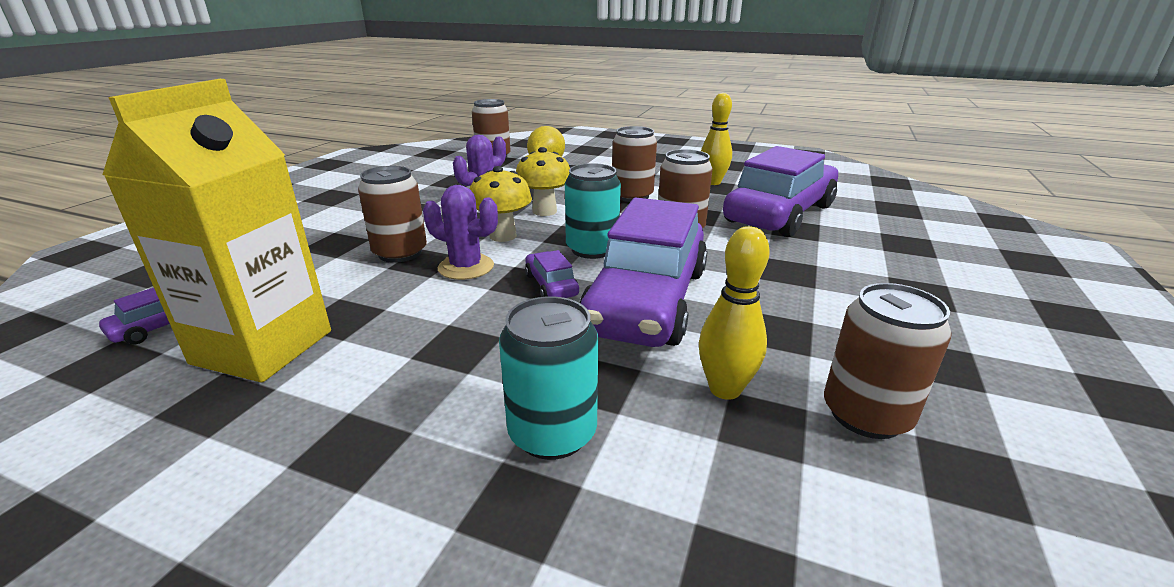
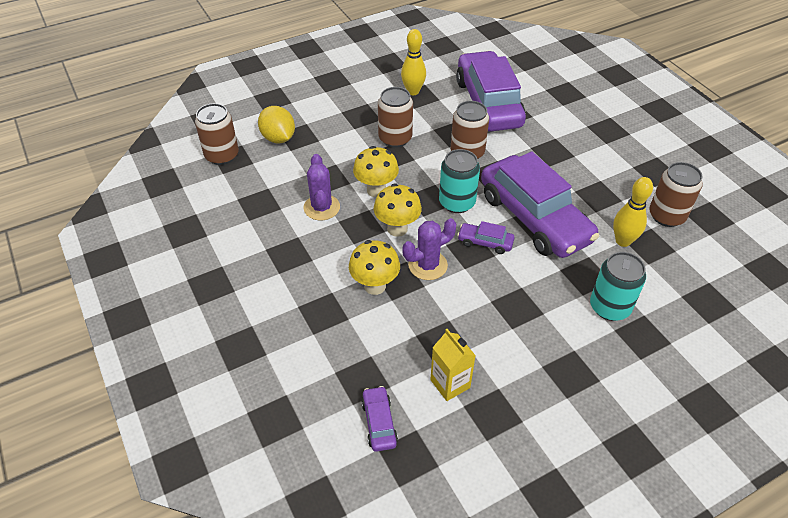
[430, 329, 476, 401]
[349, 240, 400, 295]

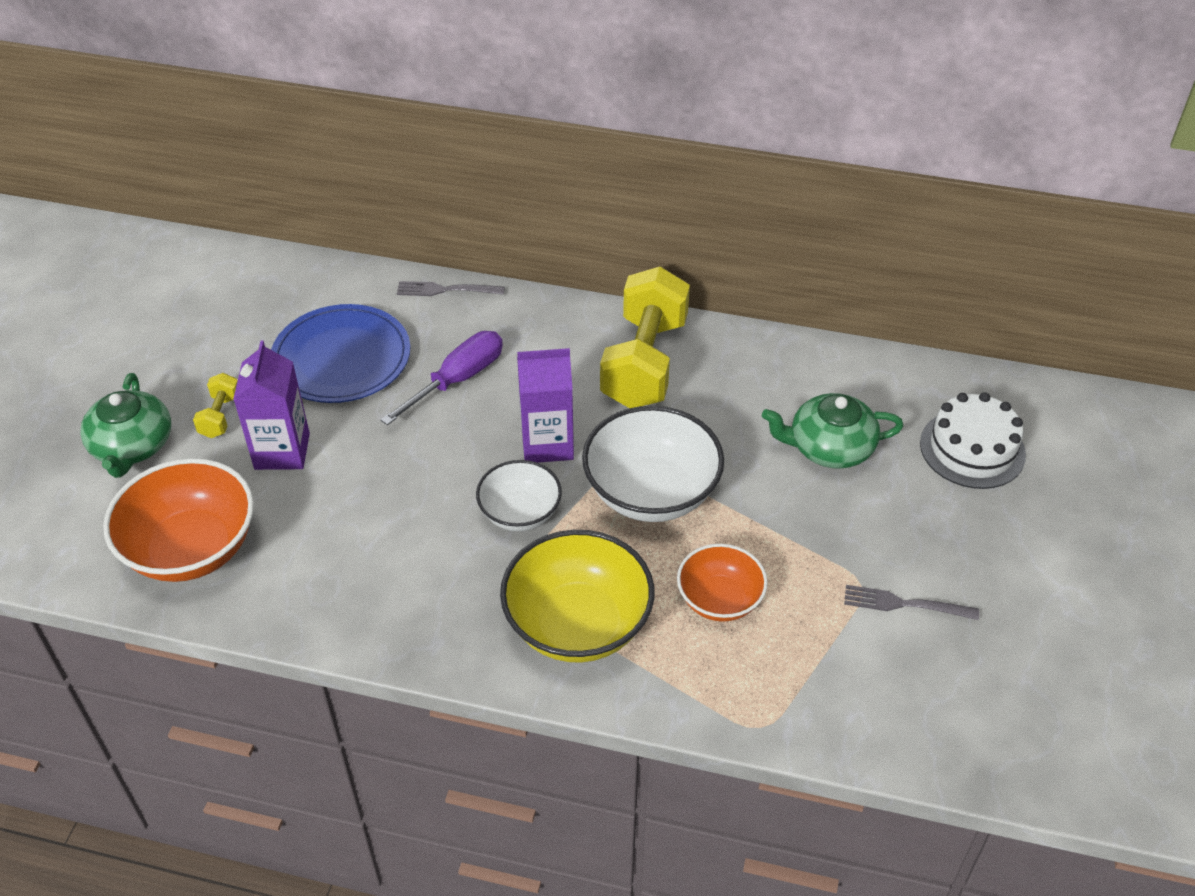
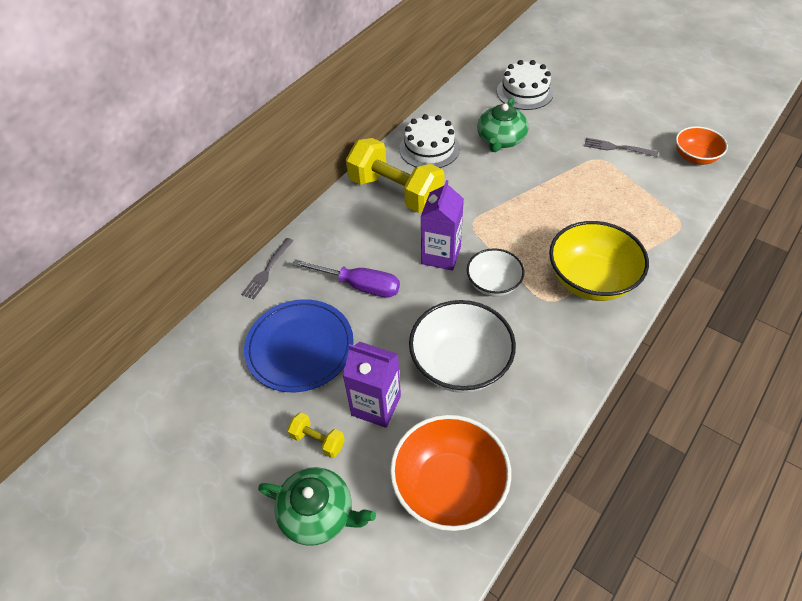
[292, 259, 400, 298]
[409, 300, 516, 393]
[676, 126, 728, 165]
[584, 138, 658, 157]
[399, 114, 460, 168]

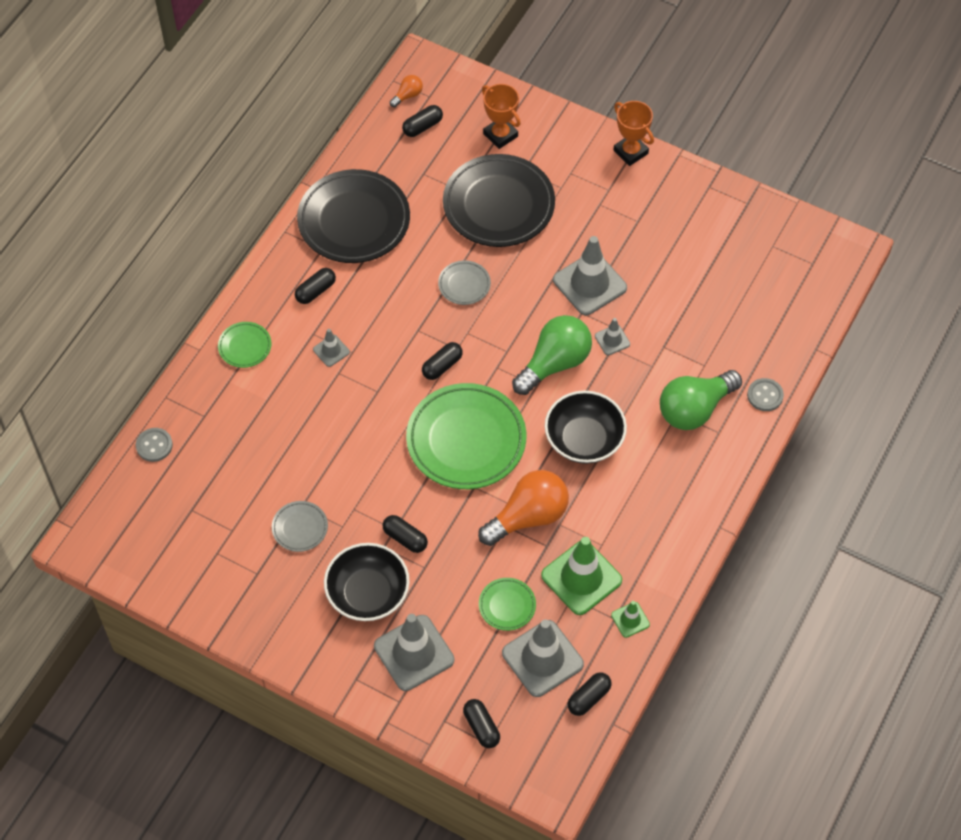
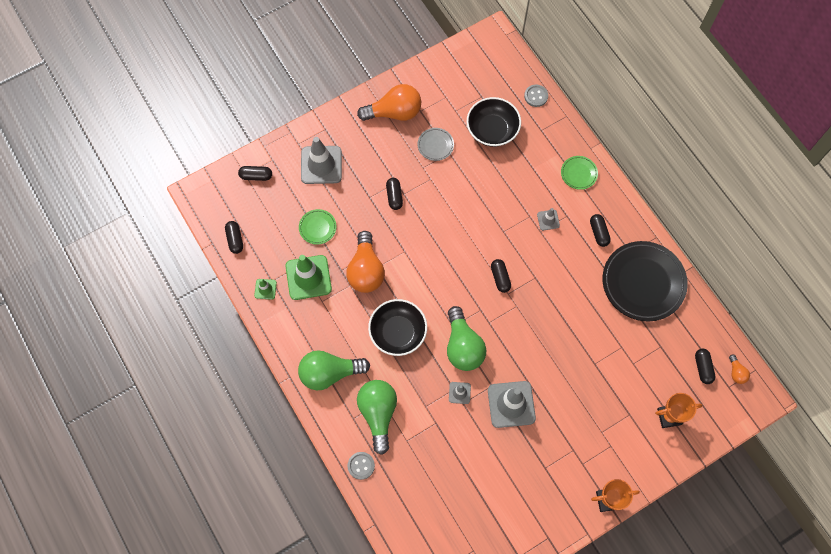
[443, 154, 555, 247] (first image)
[438, 260, 491, 305] (first image)
[406, 383, 526, 489] (first image)
[386, 178, 403, 210]
[467, 97, 521, 147]
[502, 620, 584, 697] (first image)
[357, 84, 421, 121]
[298, 350, 370, 390]

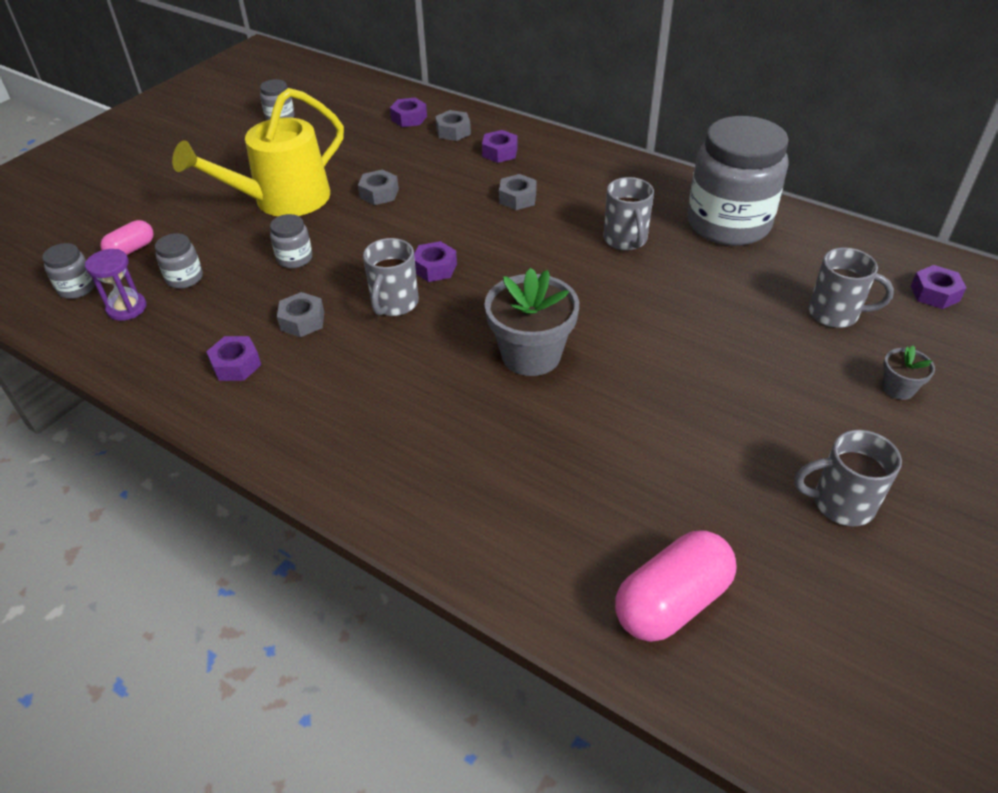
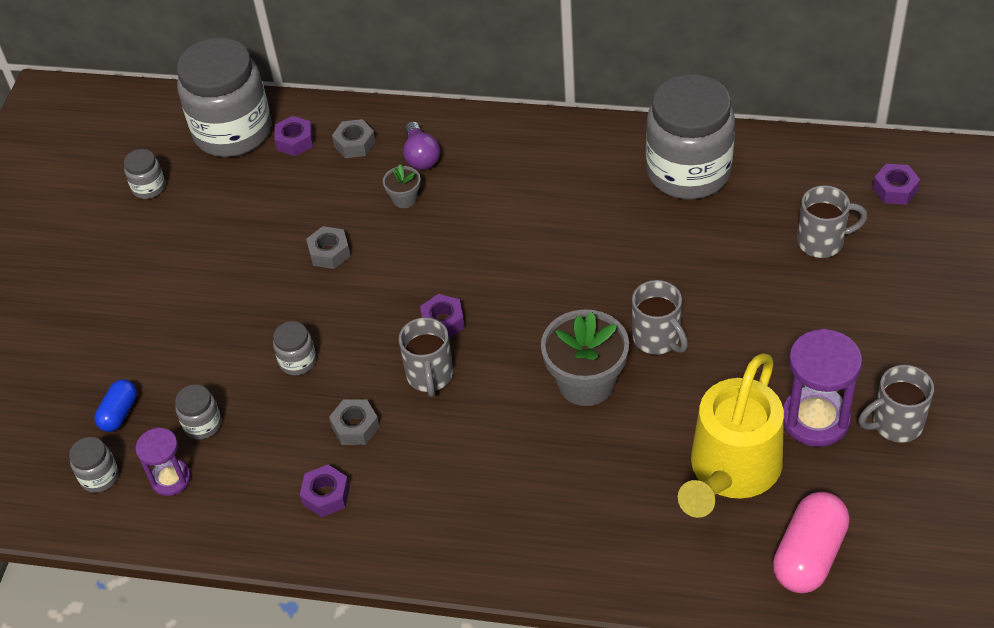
[678, 353, 784, 518]
[403, 122, 440, 170]
[499, 174, 537, 210] (first image)
[632, 280, 688, 355]
[95, 379, 137, 432]
[383, 164, 421, 208]
[177, 38, 272, 157]
[783, 329, 862, 447]

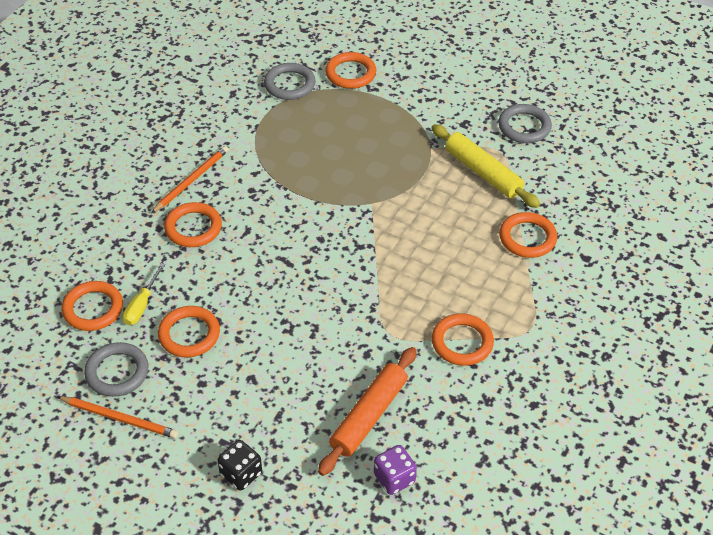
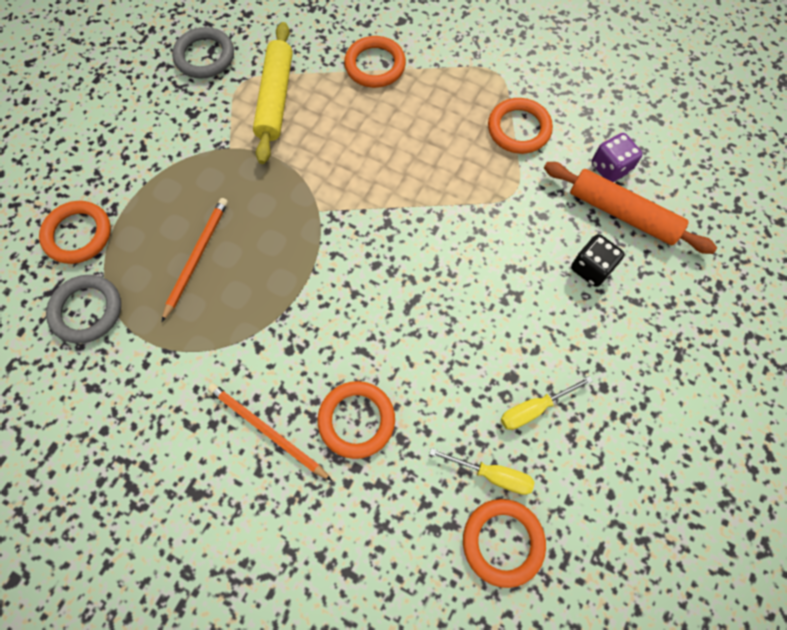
[253, 22, 293, 164]
[501, 376, 593, 430]
[84, 342, 148, 397] (first image)
[162, 198, 228, 322]
[571, 234, 624, 287]
[592, 133, 643, 182]

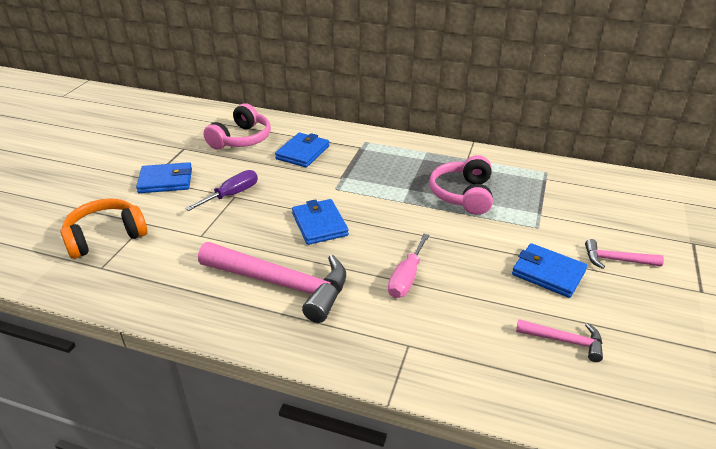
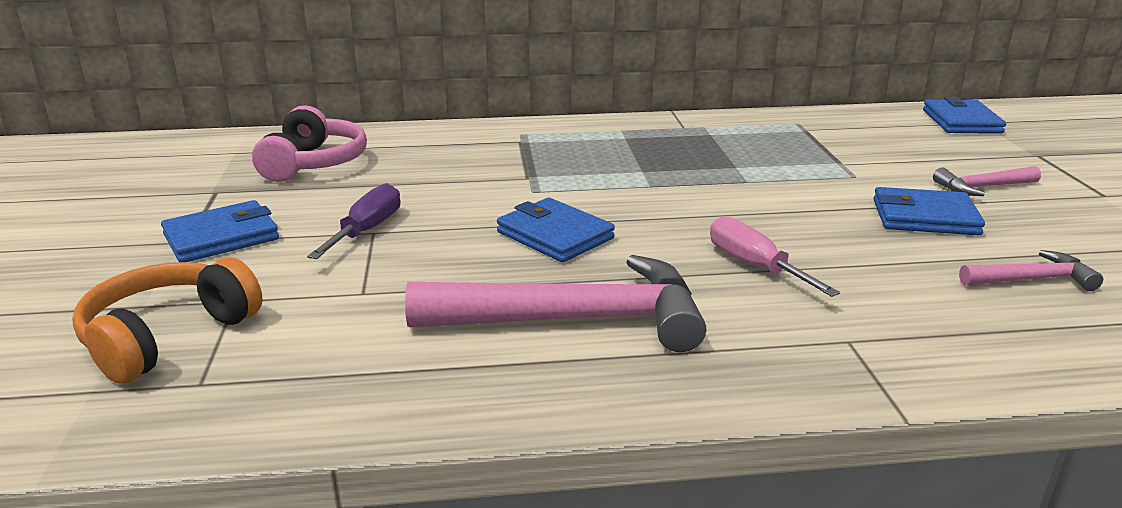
[923, 97, 1006, 134]
[429, 155, 493, 215] (first image)
[710, 216, 840, 297]

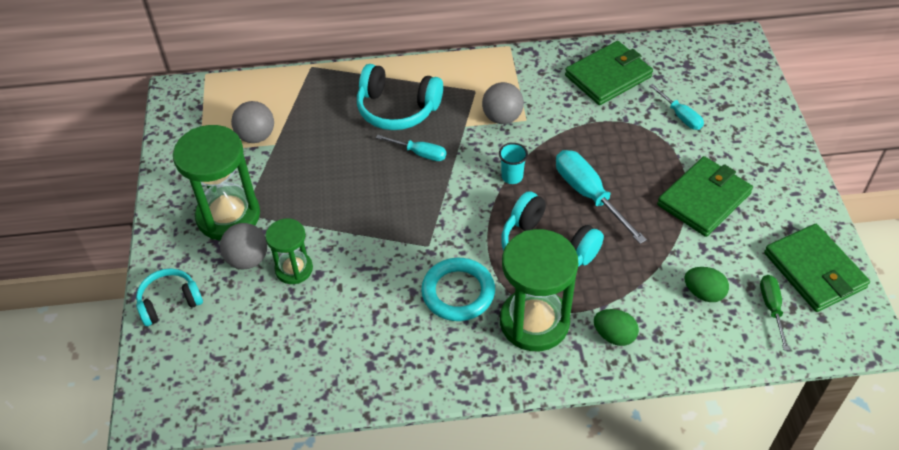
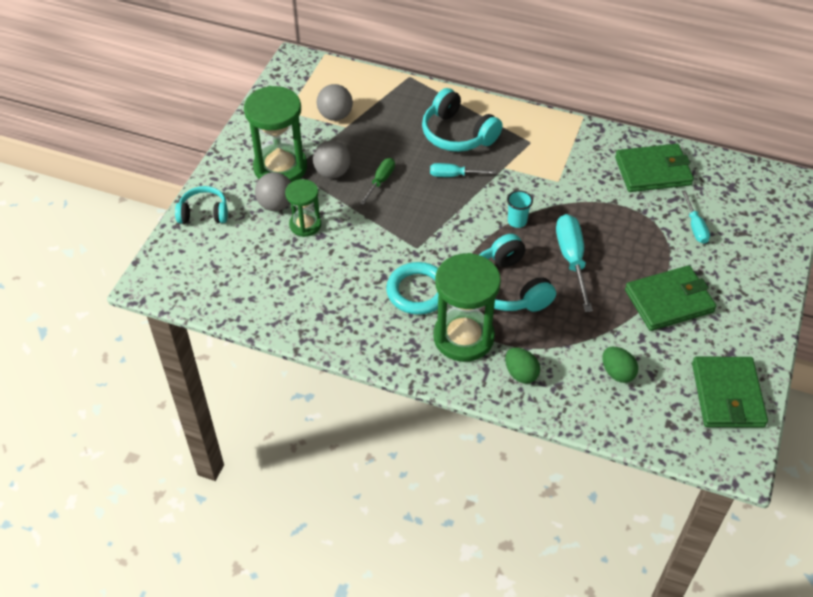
[313, 140, 351, 178]
[430, 163, 496, 177]
[360, 158, 395, 205]

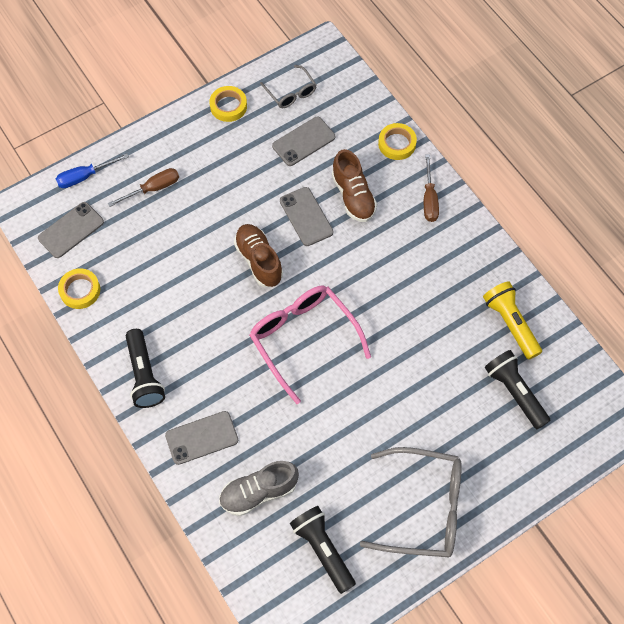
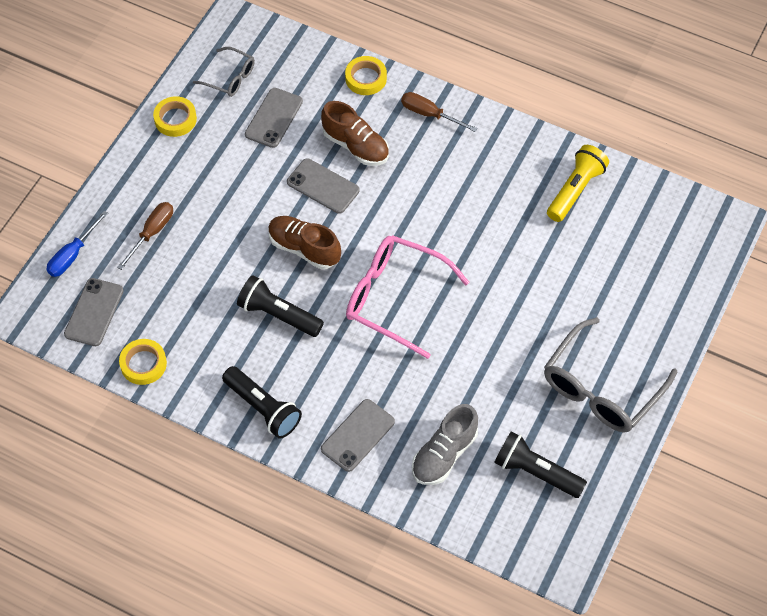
[401, 92, 478, 132]
[547, 145, 609, 222]
[237, 275, 324, 337]
[544, 317, 677, 432]

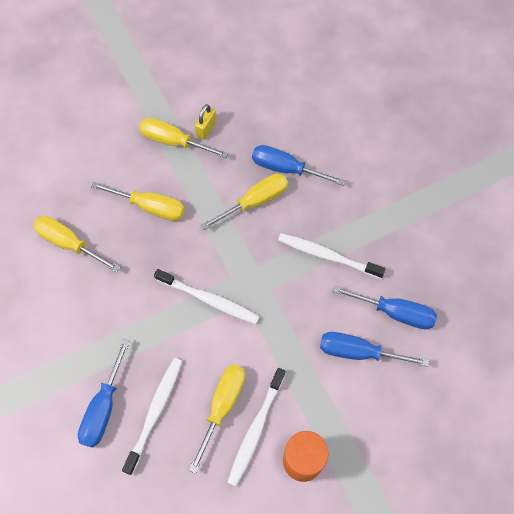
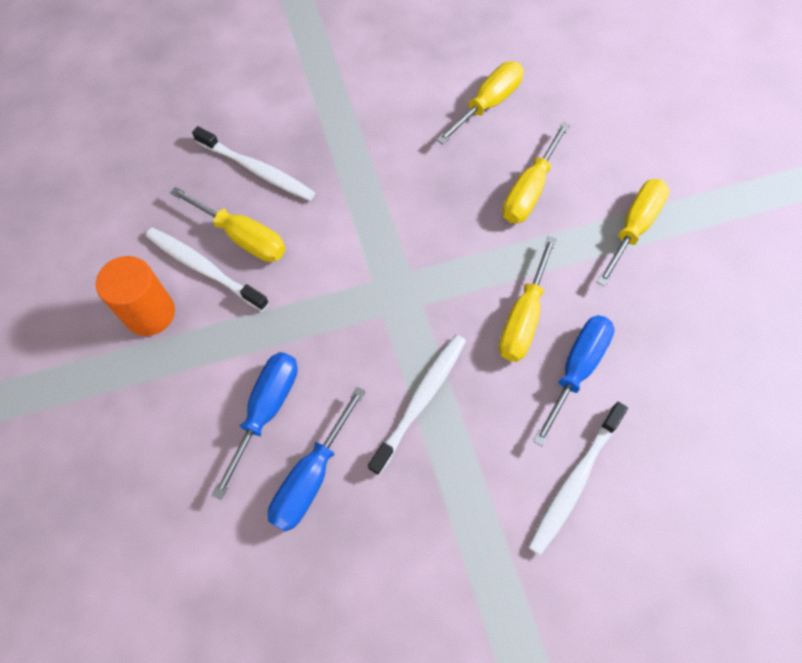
[195, 104, 216, 140] (first image)
[499, 236, 557, 362]
[528, 402, 628, 556]
[78, 339, 130, 448] (first image)

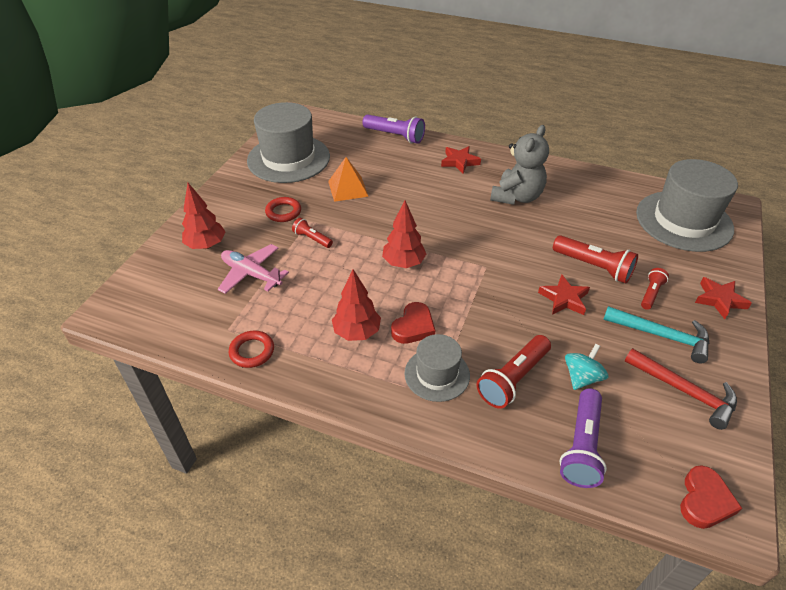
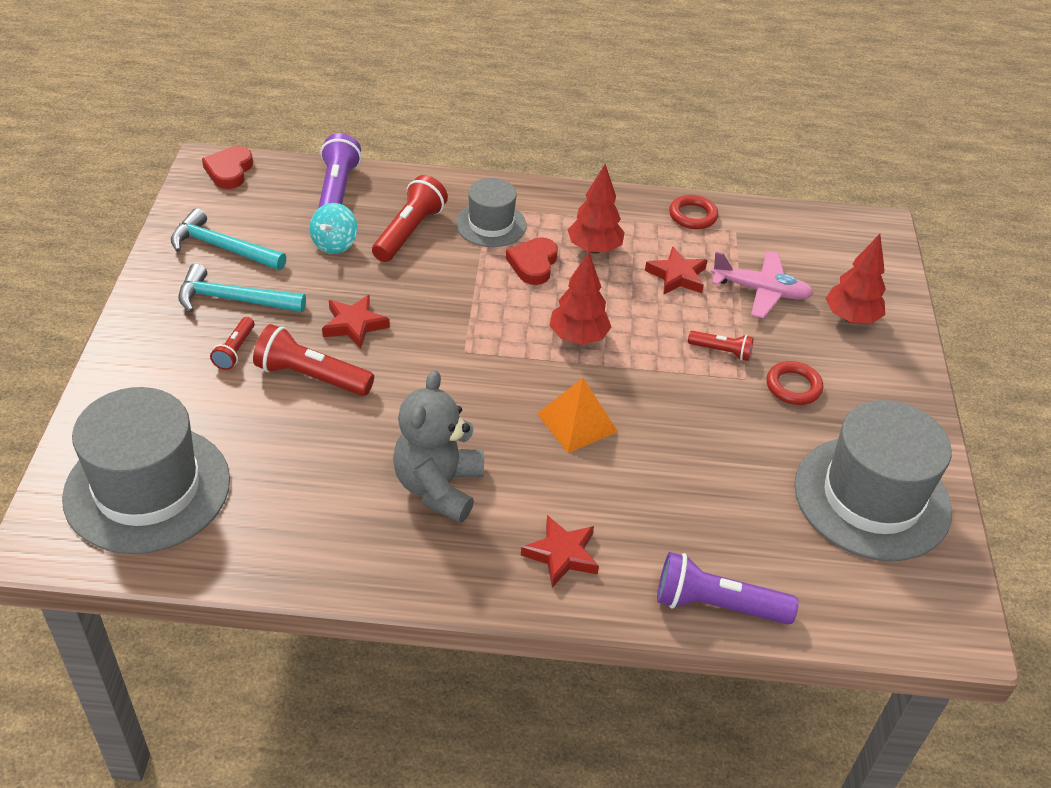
[537, 378, 618, 453]
[645, 246, 708, 295]
[171, 208, 286, 270]

